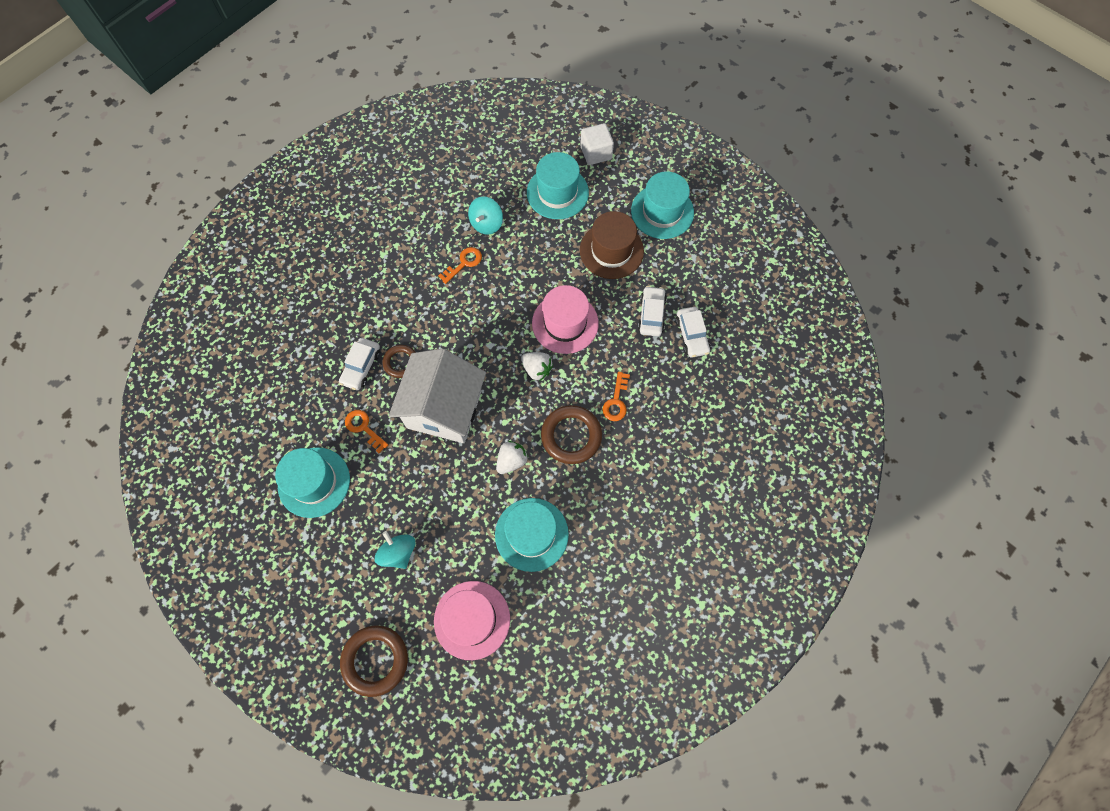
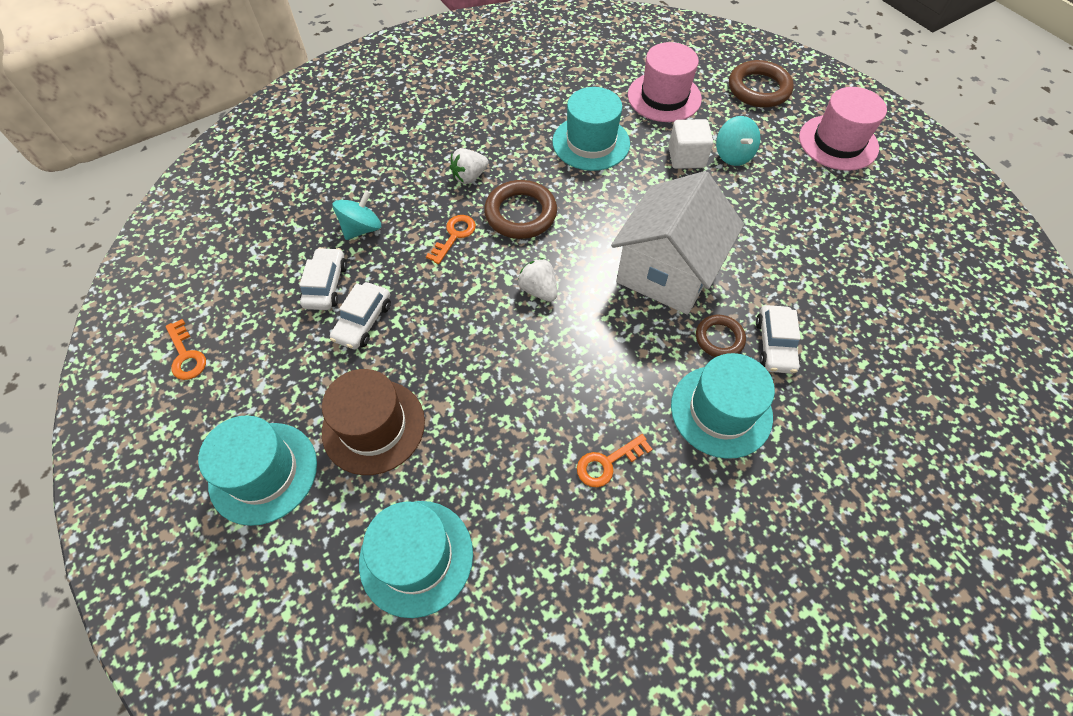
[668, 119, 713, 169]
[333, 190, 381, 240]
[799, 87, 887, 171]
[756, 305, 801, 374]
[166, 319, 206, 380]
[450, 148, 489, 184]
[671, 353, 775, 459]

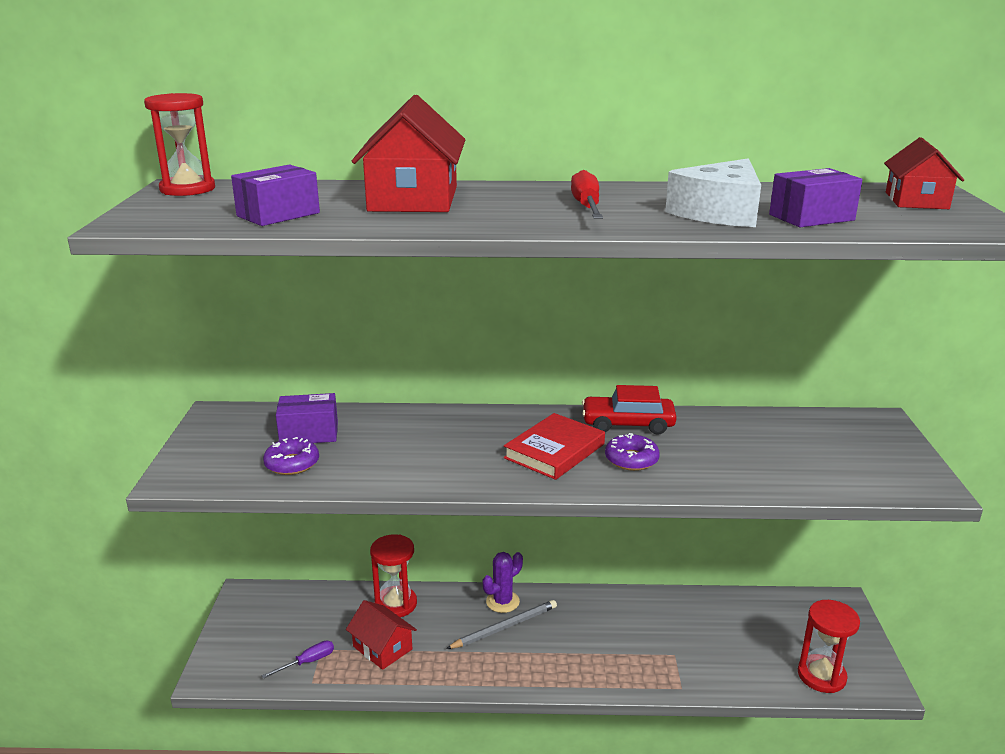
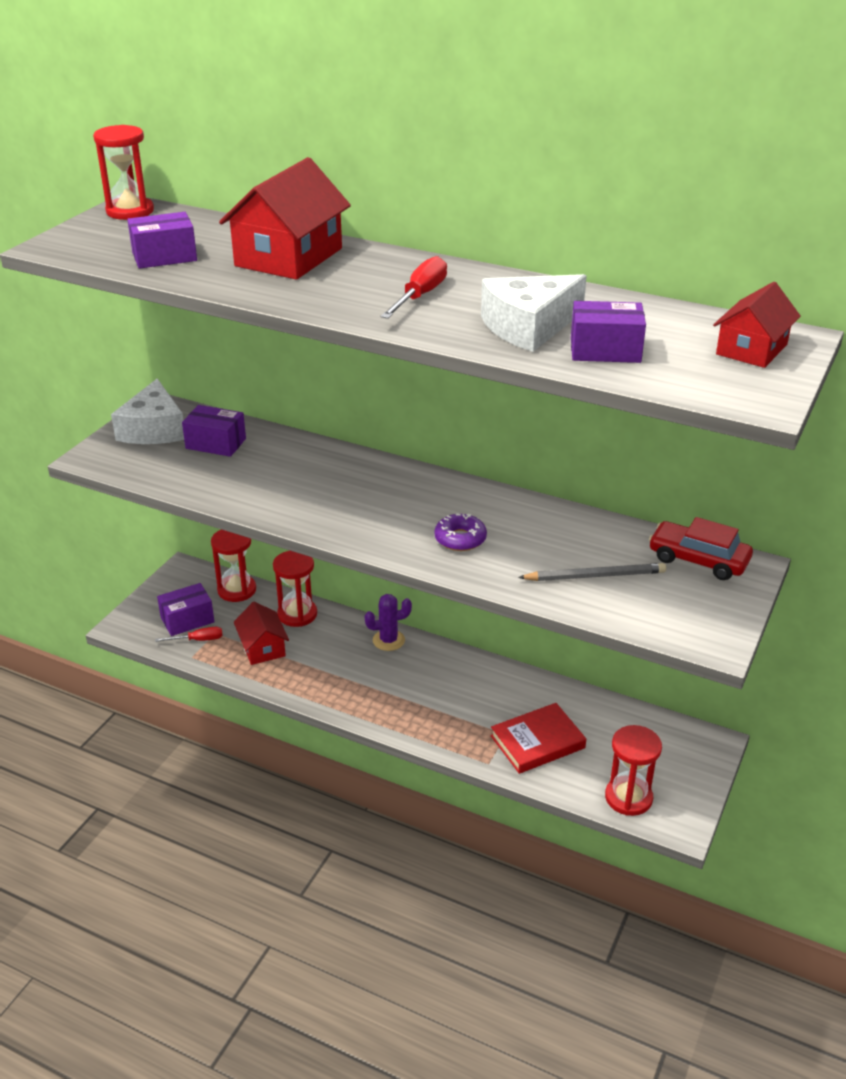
[649, 517, 753, 580]
[491, 703, 586, 774]
[263, 437, 319, 475] (first image)
[518, 563, 666, 581]
[155, 627, 223, 642]
[111, 379, 184, 444]
[211, 529, 256, 602]
[157, 583, 214, 636]

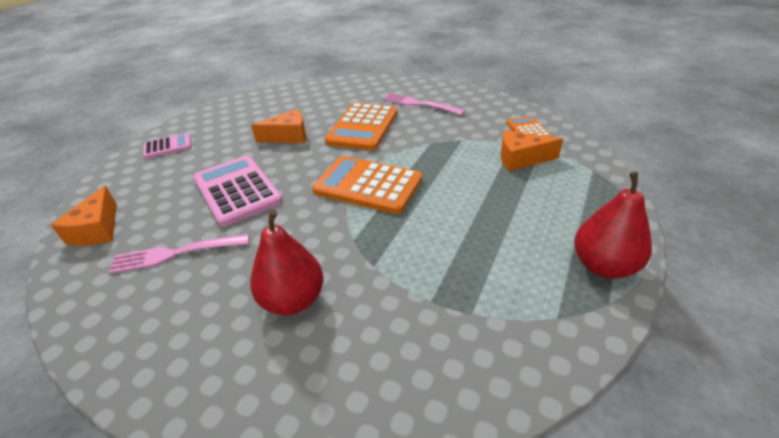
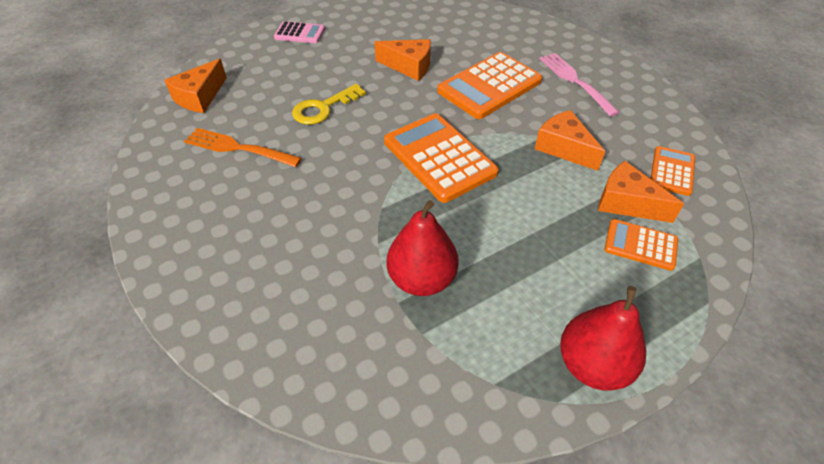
[292, 84, 366, 125]
[387, 200, 459, 296]
[184, 128, 302, 167]
[535, 110, 605, 171]
[605, 219, 678, 271]

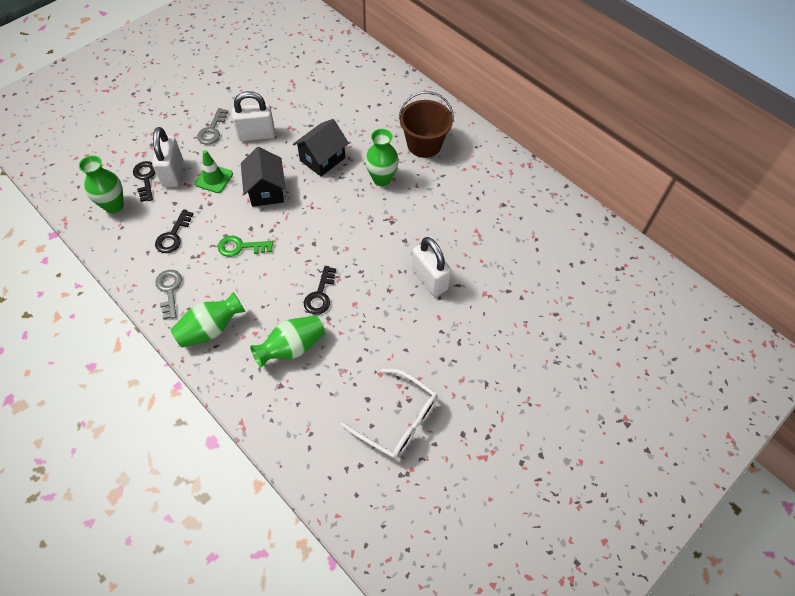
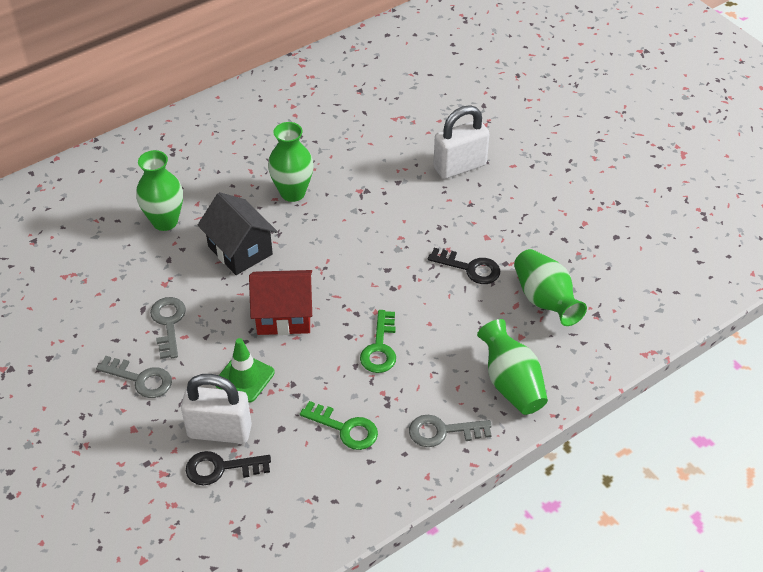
[150, 297, 186, 359]
[399, 91, 454, 158] (first image)
[249, 270, 312, 335]
[136, 150, 183, 231]
[300, 401, 378, 450]
[341, 369, 438, 459] (first image)

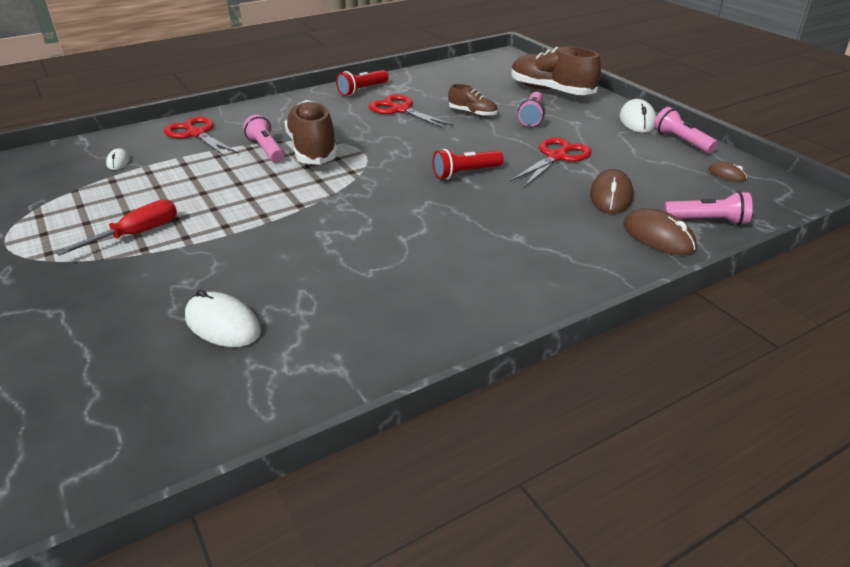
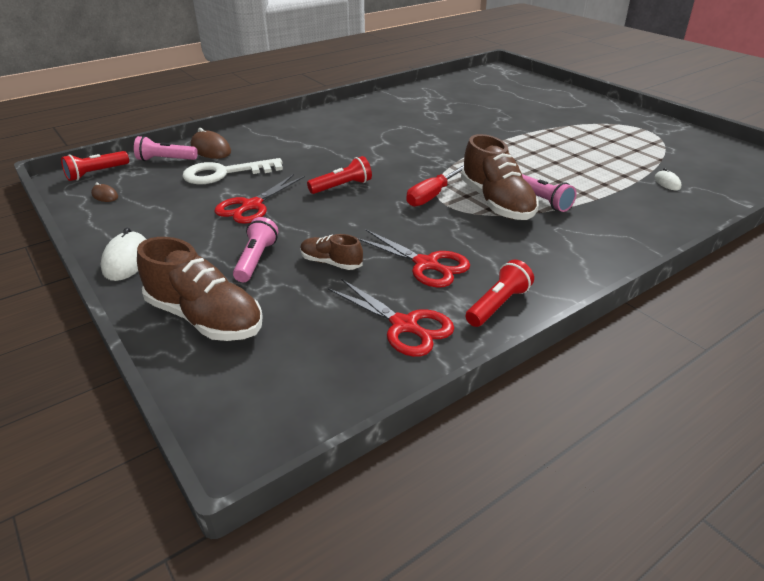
[654, 107, 718, 153] (first image)
[328, 279, 454, 357]
[182, 158, 283, 184]
[406, 165, 464, 207]
[185, 290, 261, 347] (first image)
[61, 151, 129, 181]

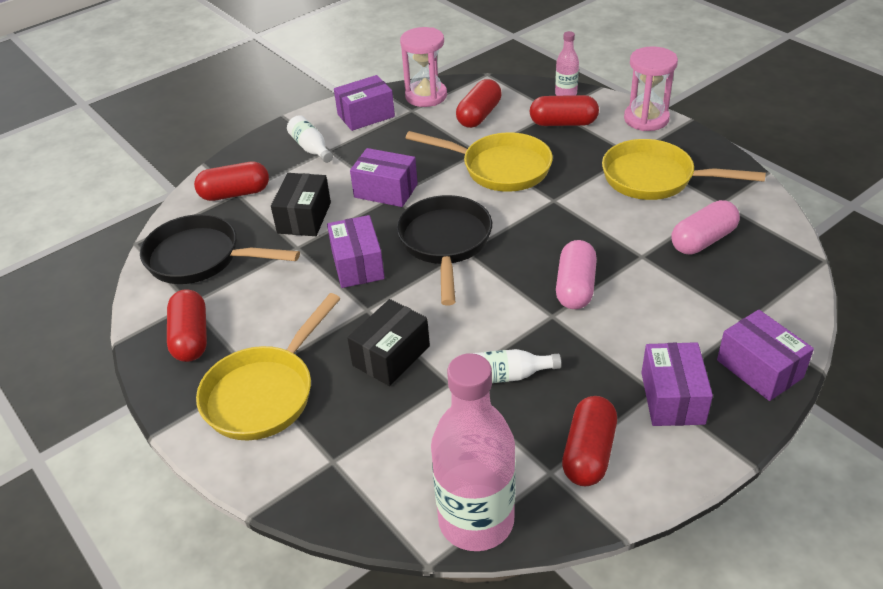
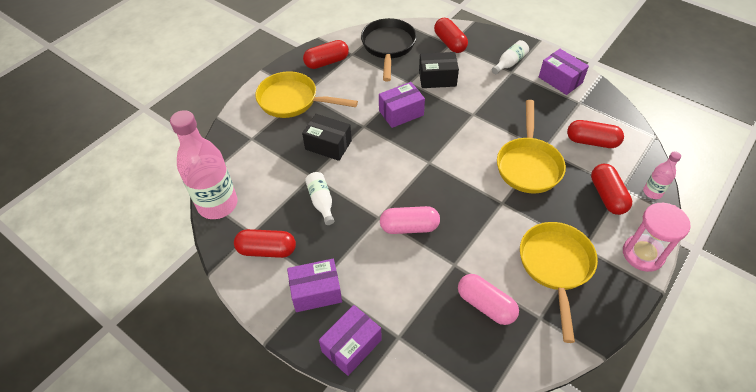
[400, 27, 447, 107] (first image)
[350, 148, 418, 207] (first image)
[397, 195, 492, 306] (first image)

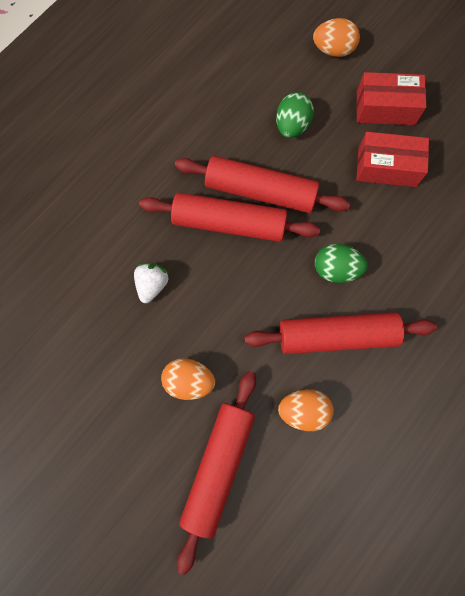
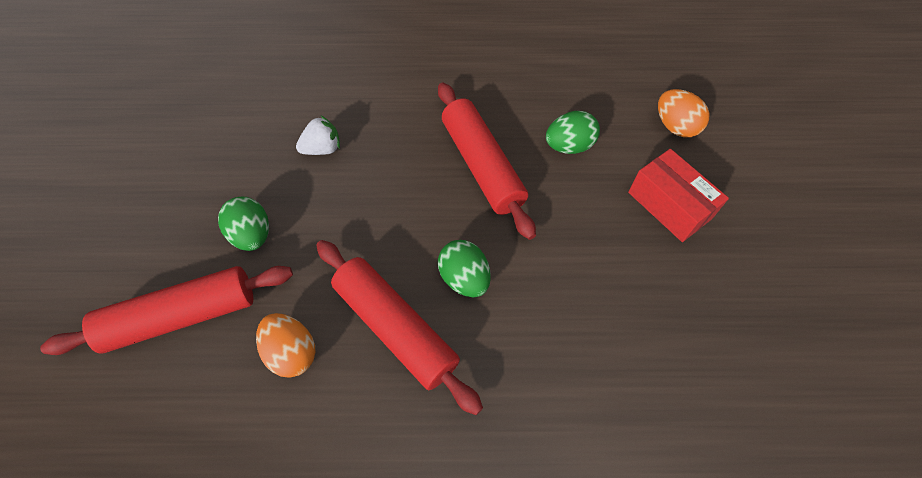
[356, 132, 429, 187] (first image)
[139, 192, 320, 242] (first image)
[218, 196, 269, 251]

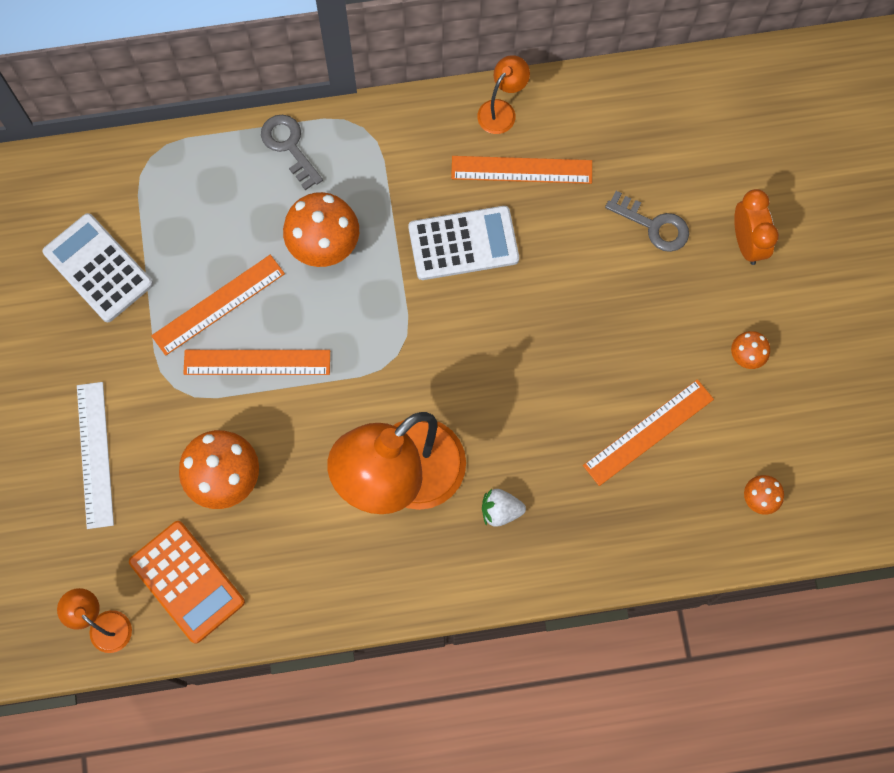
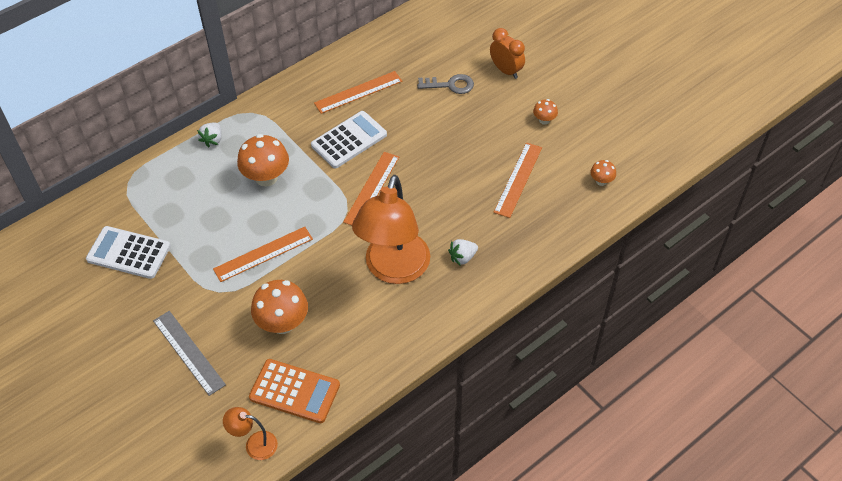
[477, 55, 530, 134] (first image)
[197, 123, 222, 148]
[343, 152, 399, 225]
[153, 311, 226, 396]

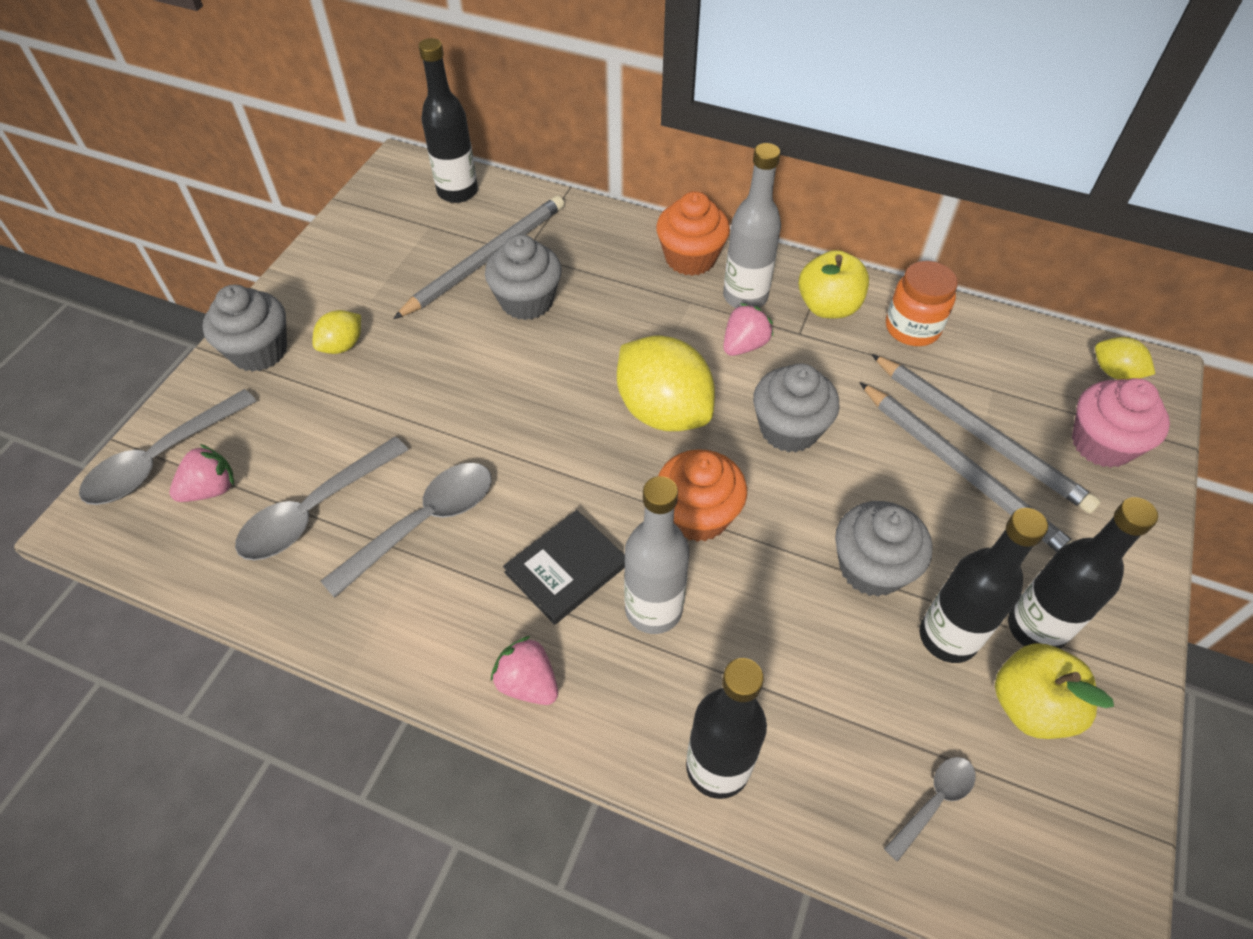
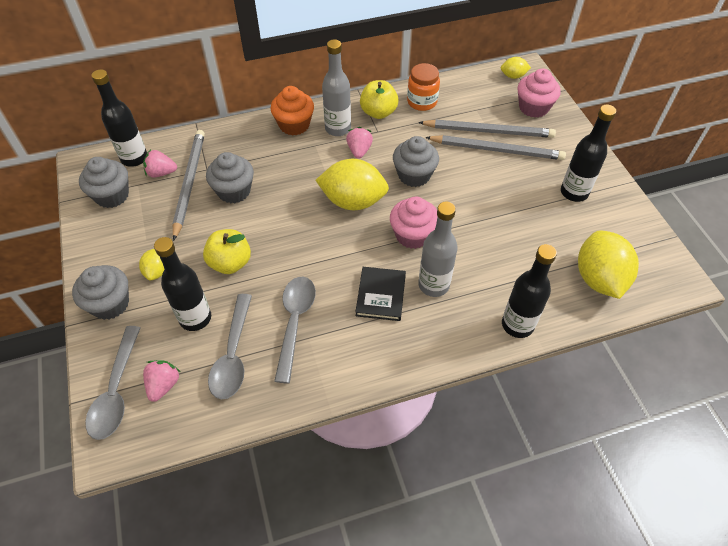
[390, 197, 438, 249]
[79, 157, 129, 208]
[154, 237, 211, 331]
[143, 150, 177, 178]
[203, 229, 251, 274]
[578, 231, 639, 299]

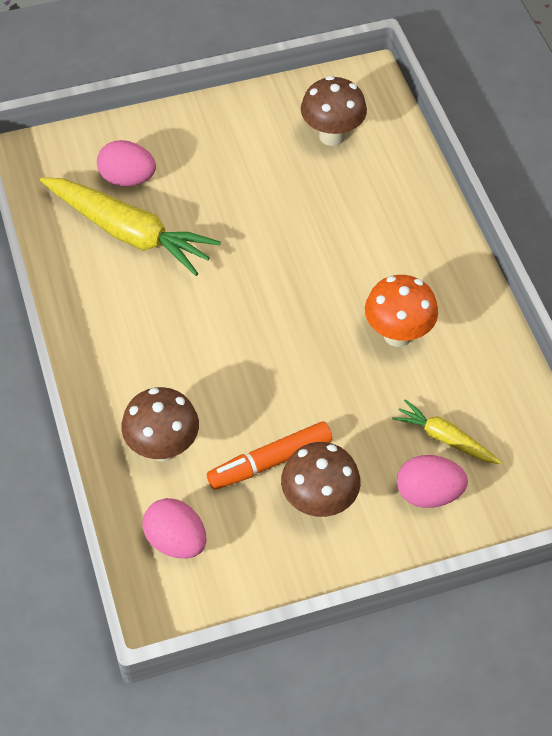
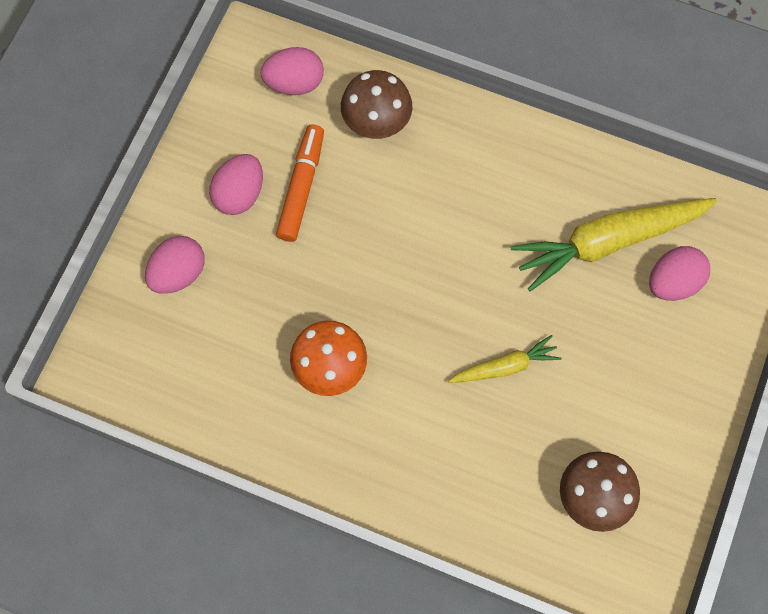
[448, 335, 561, 383]
[209, 154, 263, 215]

